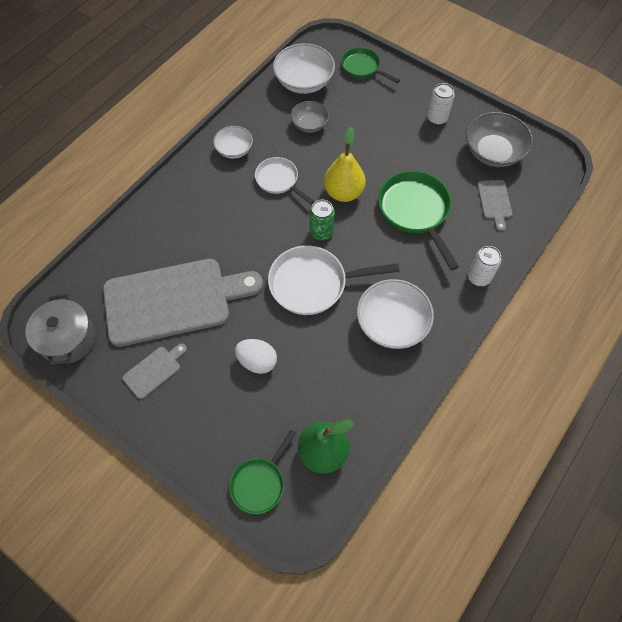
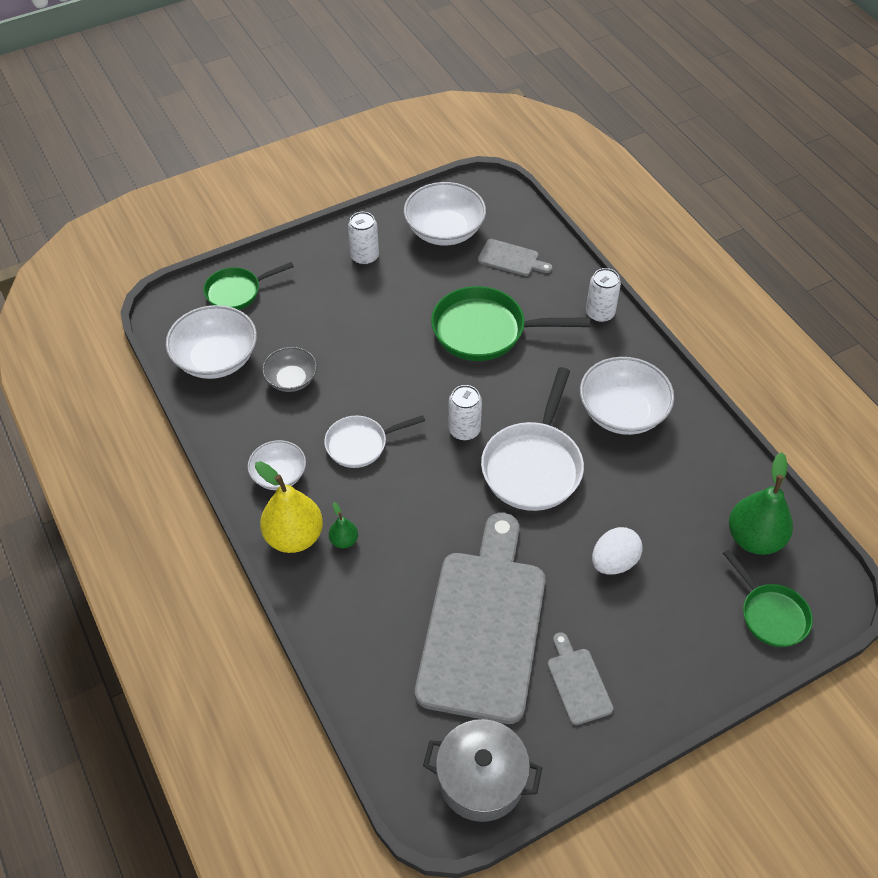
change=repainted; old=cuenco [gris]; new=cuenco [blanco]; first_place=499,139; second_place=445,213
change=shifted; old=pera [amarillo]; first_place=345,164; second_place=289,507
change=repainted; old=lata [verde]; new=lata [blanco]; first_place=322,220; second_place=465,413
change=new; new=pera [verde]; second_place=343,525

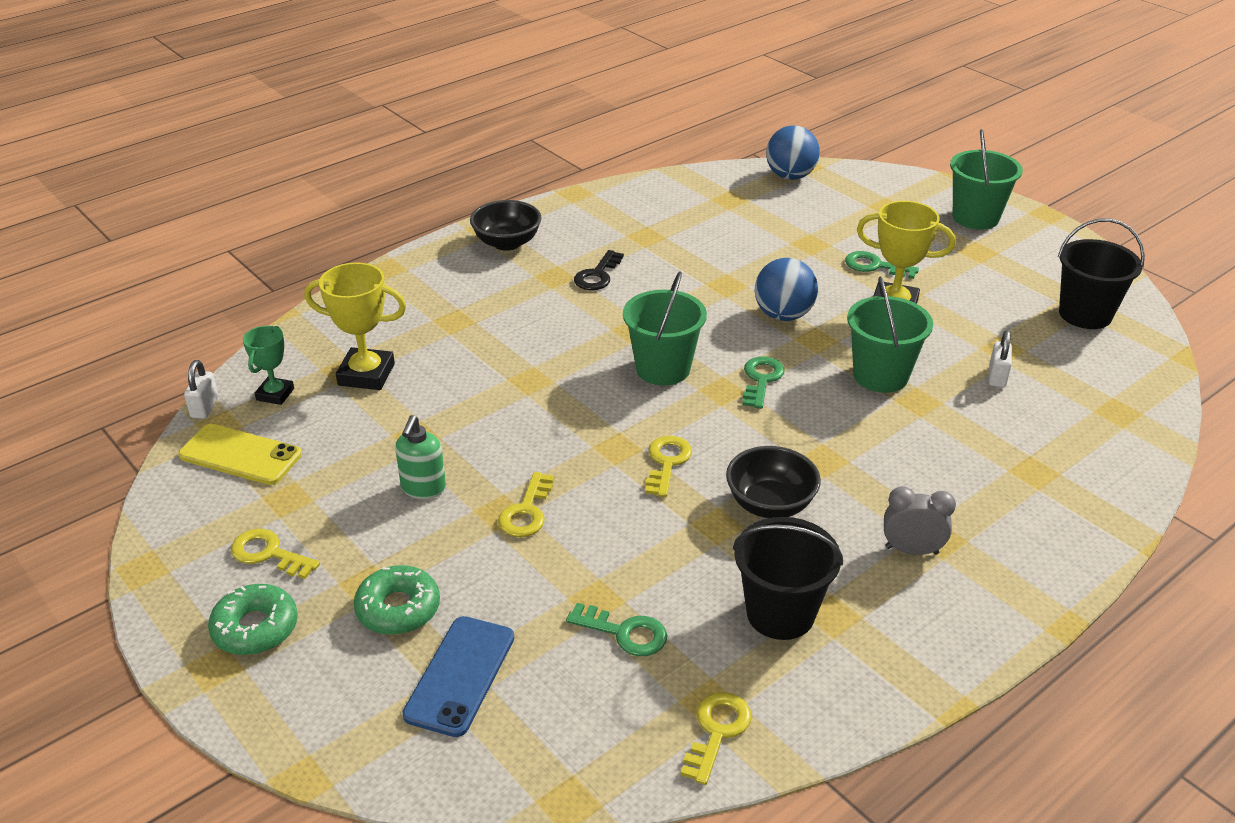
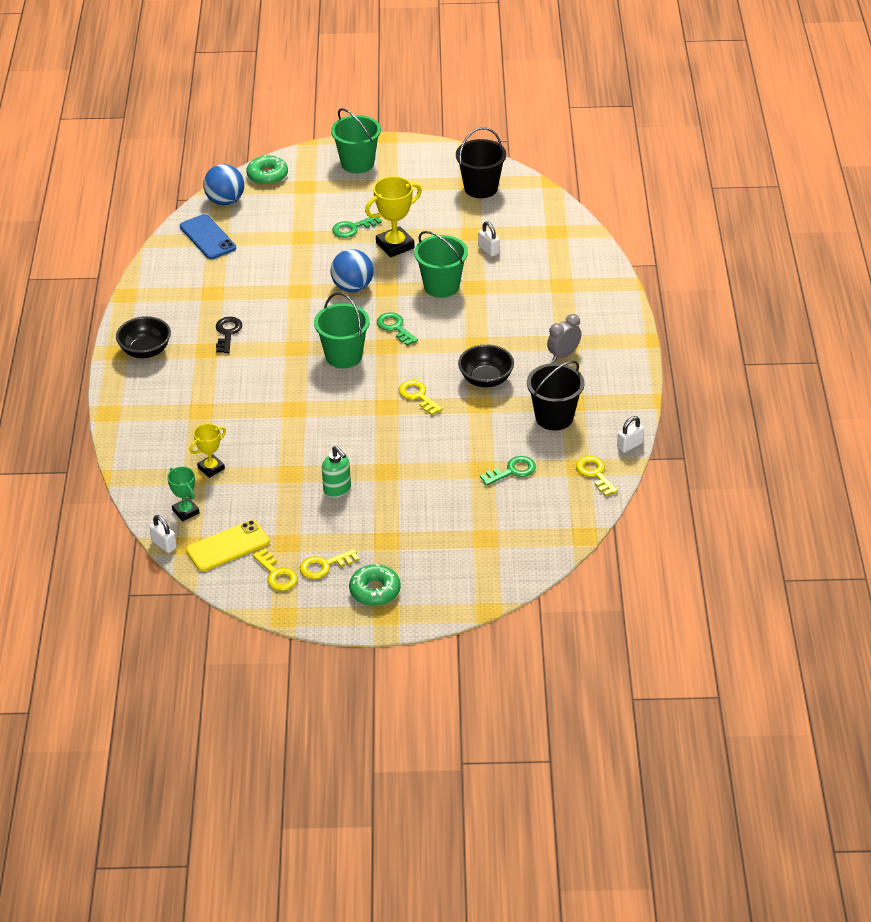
change=rotated; old=llave [negro]; first_place=599,270; second_place=229,335; degrees=-150
change=scaled; old=trofeo [amarillo]; first_place=355,326; second_place=208,450; factor=0.61
change=shifted; old=llave [amarillo]; first_place=526,504; second_place=275,570
change=shifted; old=rosquilla [verde]; first_place=397,600; second_place=267,170
change=shifted; old=móvil [azul]; first_place=458,676; second_place=208,236
change=new; new=candado [blanco]; second_place=630,434

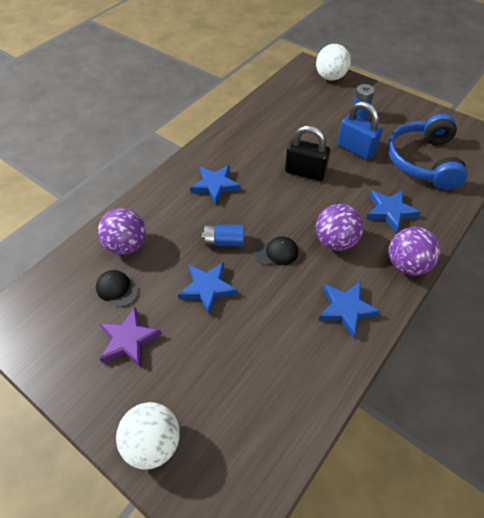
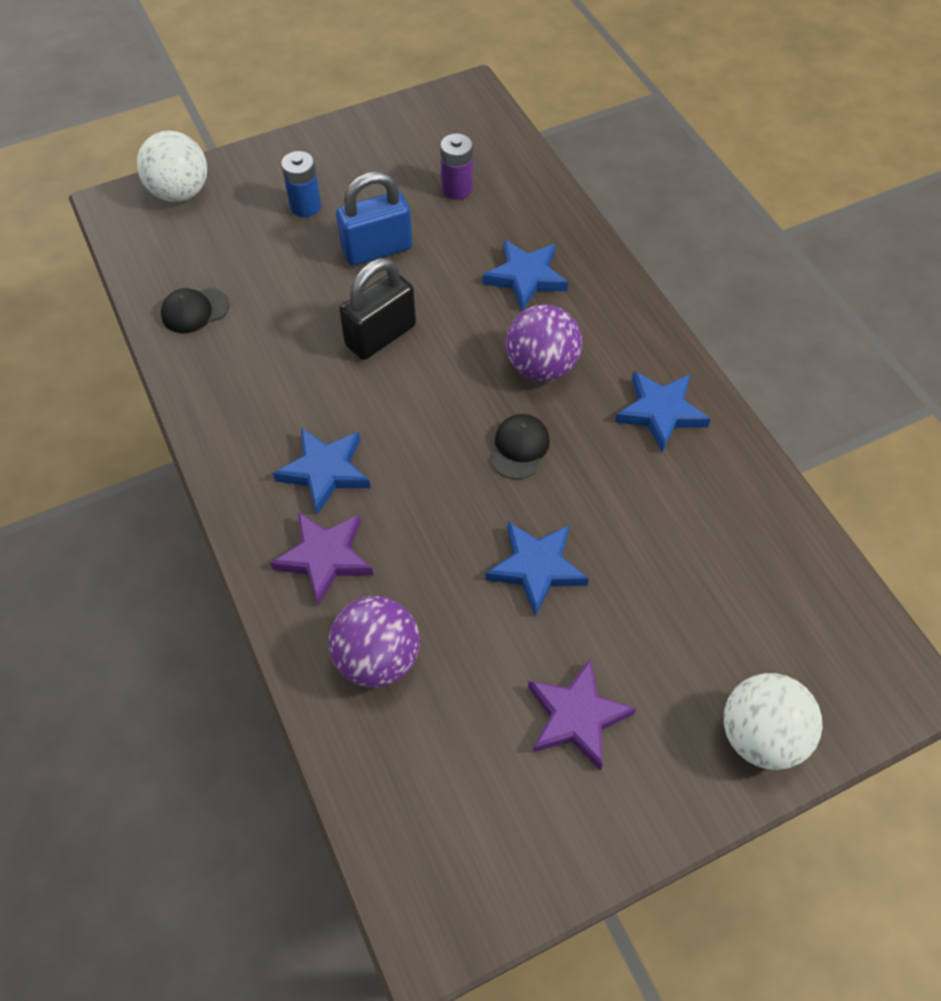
change=swapped; old=auriculares [azul]; new=pila [morado]; first_place=427,152; second_place=456,166
change=gone; old=pila [azul]; first_place=223,235
change=gone; old=pelota [morado]; first_place=414,251
change=shifted; old=gorra [negro]; first_place=117,288; second_place=195,310
change=new; new=estrella [morado]; second_place=321,559

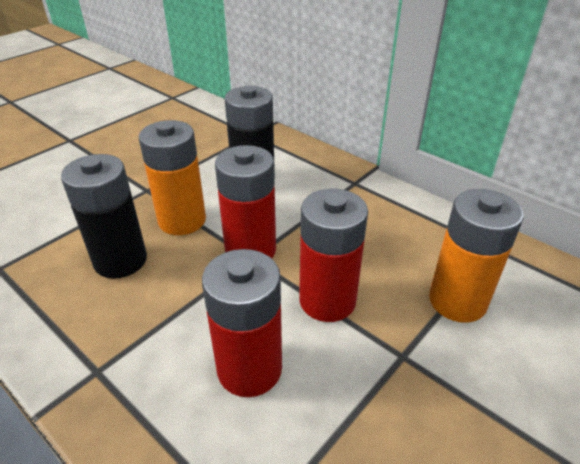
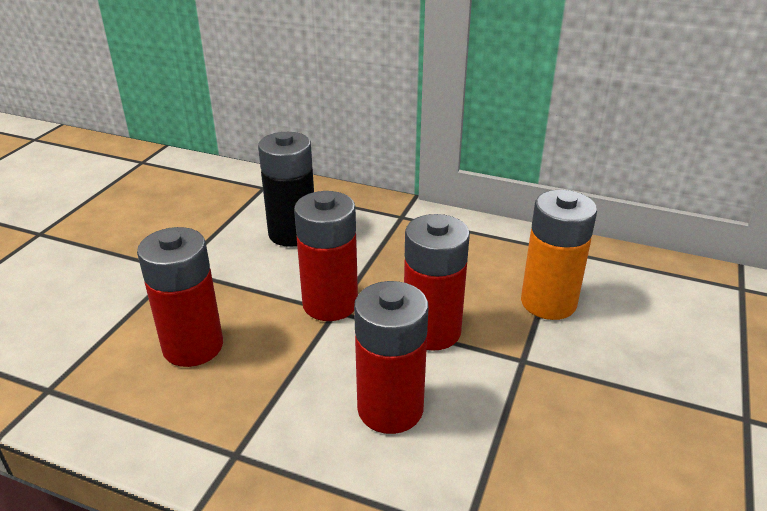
change=gone; old=pila [naranja]; first_place=172,177
change=repainted; old=pila [negro]; new=pila [rojo]; first_place=104,216; second_place=180,297

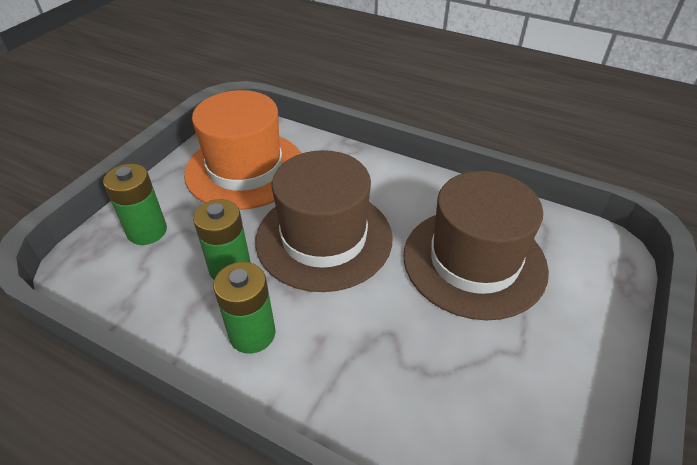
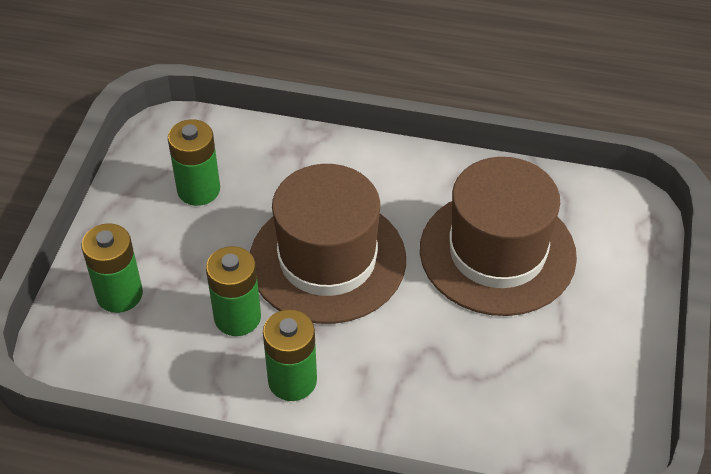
change=swapped; old=sombrero [naranja]; new=pila [verde]; first_place=243,150; second_place=194,162

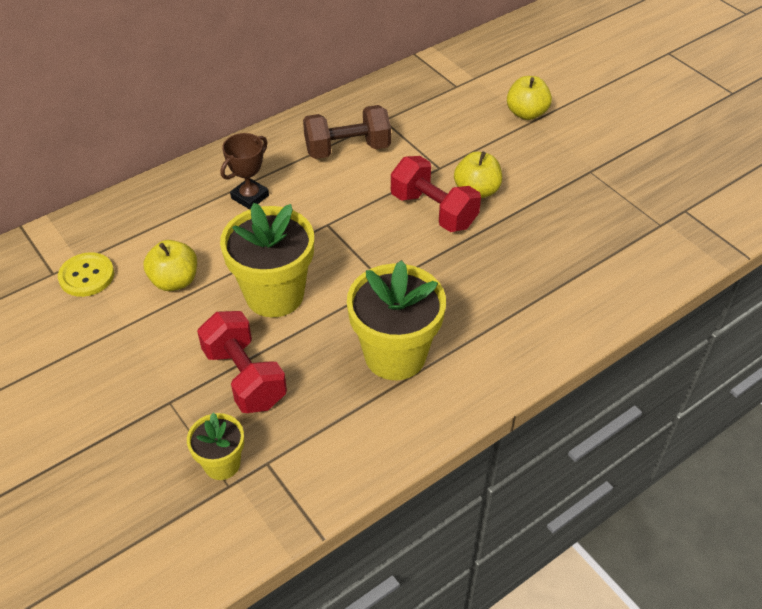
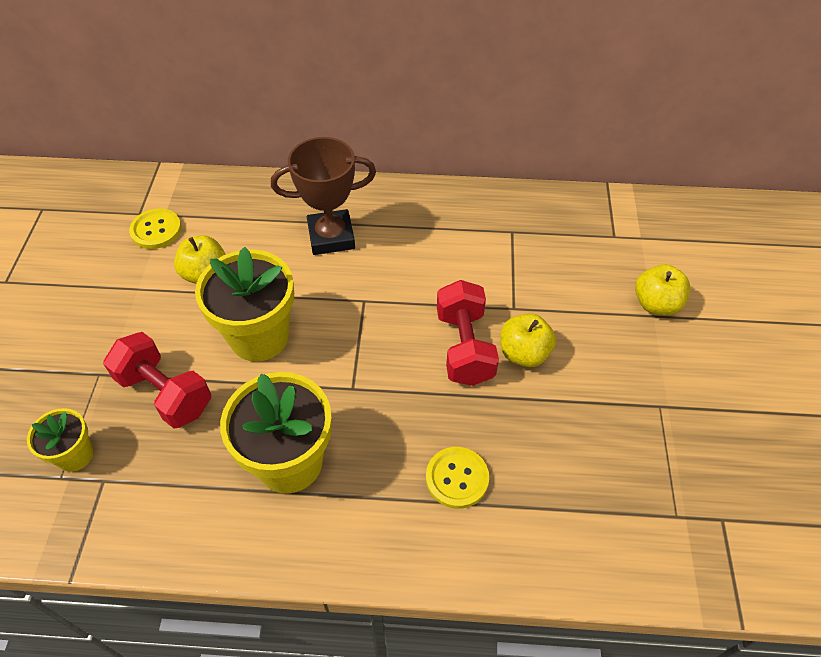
change=gone; old=mancuerna [marrón]; first_place=347,132
change=scaled; old=trofeo [marrón]; first_place=245,171; second_place=323,196; factor=1.54
change=rotated; old=mancuerna [rojo]; first_place=242,362; second_place=157,380; degrees=-60
change=new; new=botón [amarillo]; second_place=457,478

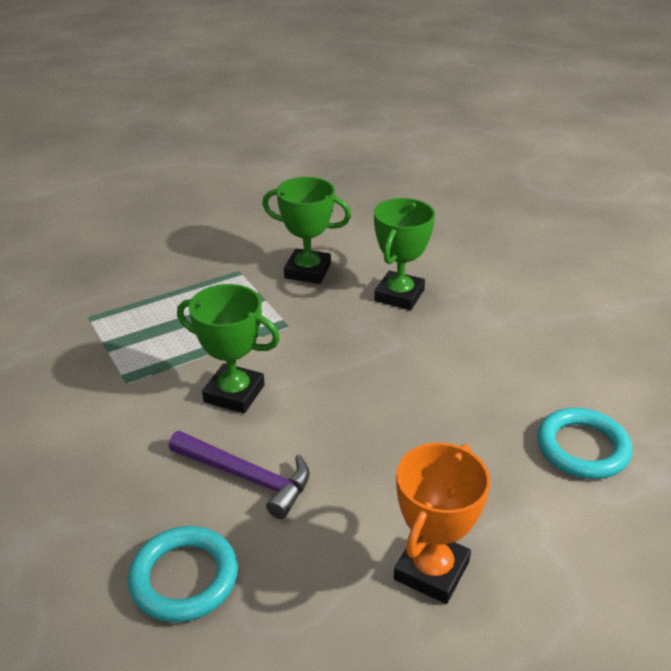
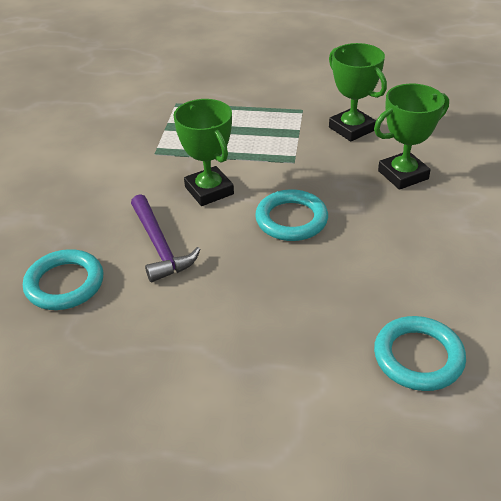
change=gone; old=trofeo [naranja]; first_place=442,523
change=new; new=anillo [turquesa]; second_place=291,215

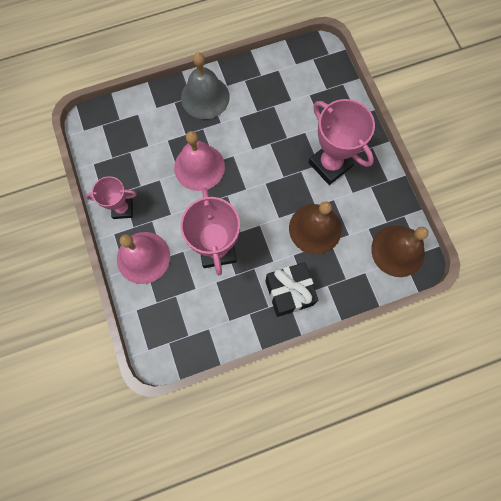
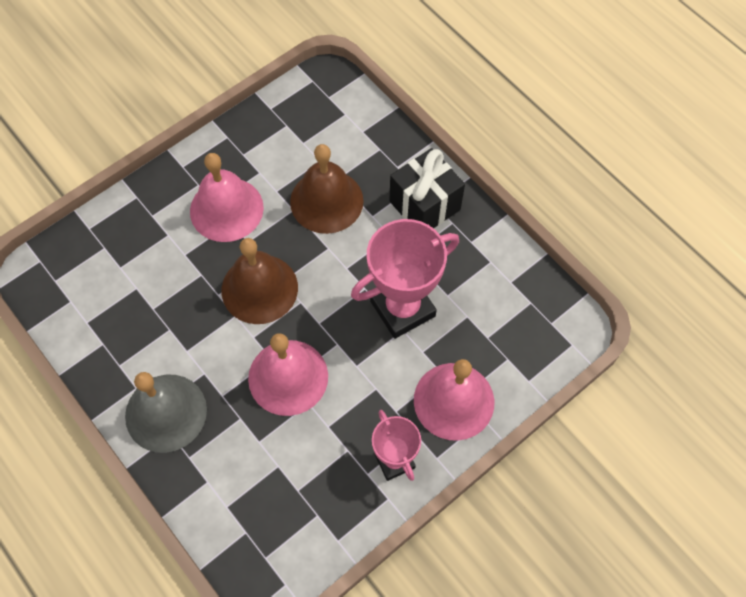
change=swapped; old=trofeo [rosa]; new=campana [rosa]; first_place=341,142; second_place=227,197
change=shifted; old=campana [marrón]; first_place=400,251; second_place=260,281

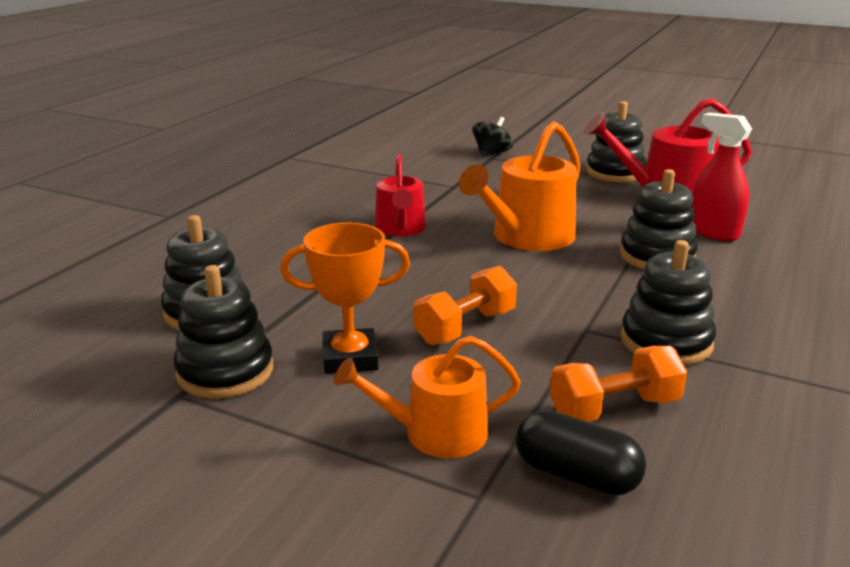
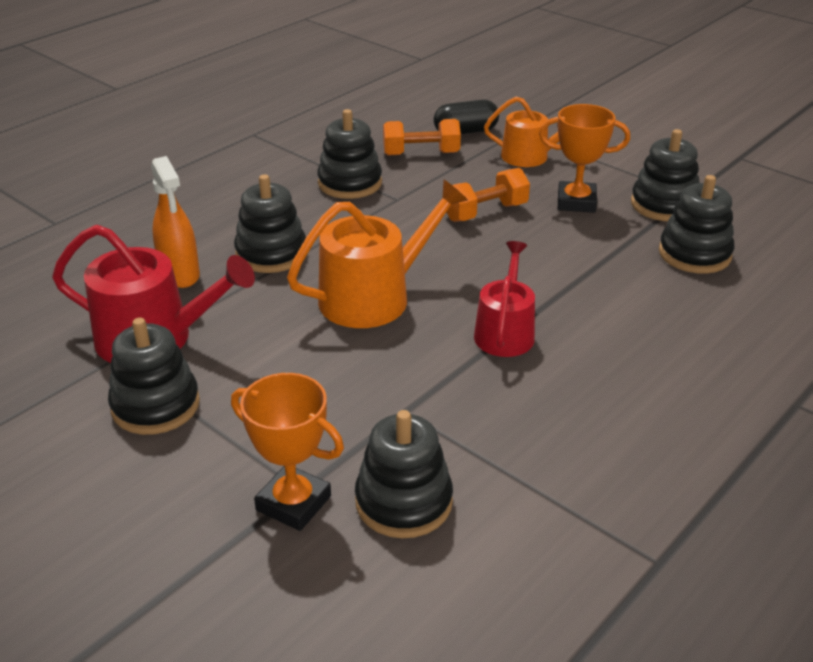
change=repainted; old=pulverizador [rojo]; new=pulverizador [naranja]; first_place=721,176; second_place=175,222
change=swapped; old=peonza [negro]; new=trofeo [naranja]; first_place=492,137; second_place=287,452
change=rotated; old=cápsula [negro]; first_place=581,453; second_place=466,117; degrees=-60
change=new; new=juguete apilable [negro]; second_place=404,474

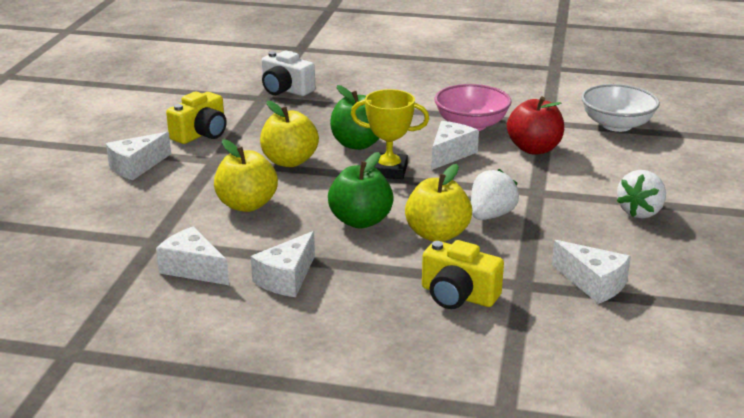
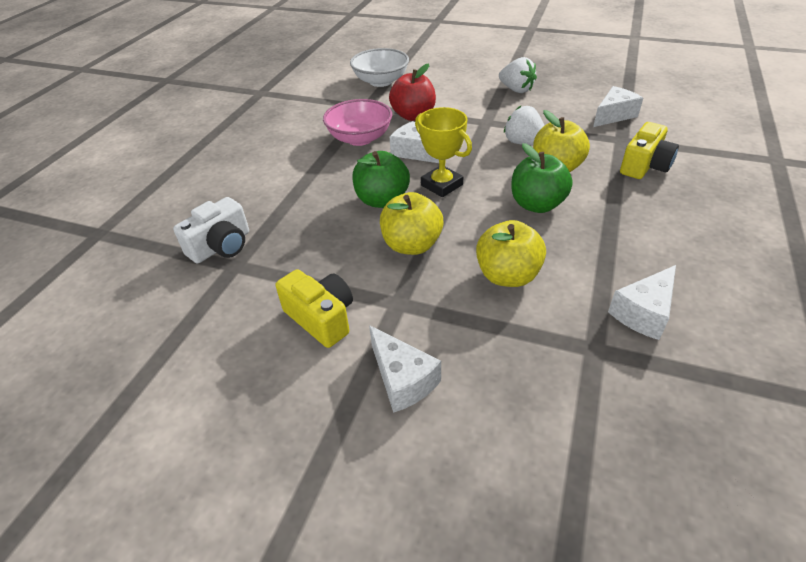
change=rotated; old=trofeo [amarillo]; first_place=390,134; second_place=443,152; degrees=-60
change=gone; old=queso [blanco]; first_place=283,264

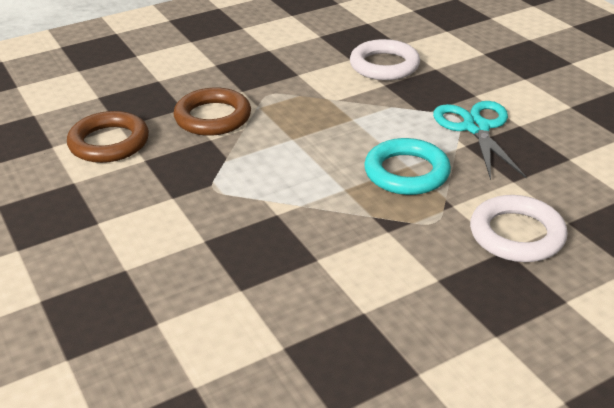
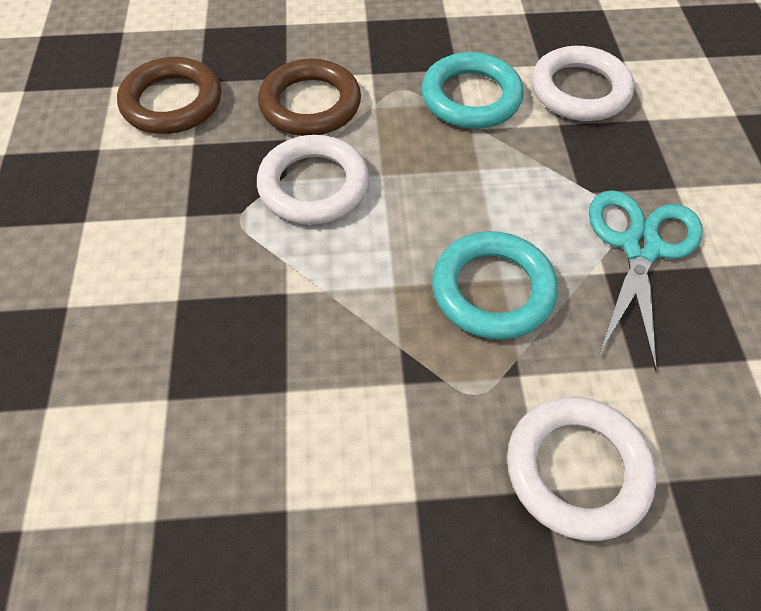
change=new; new=anillo [turquesa]; second_place=472,90
change=new; new=anillo [blanco]; second_place=313,180

